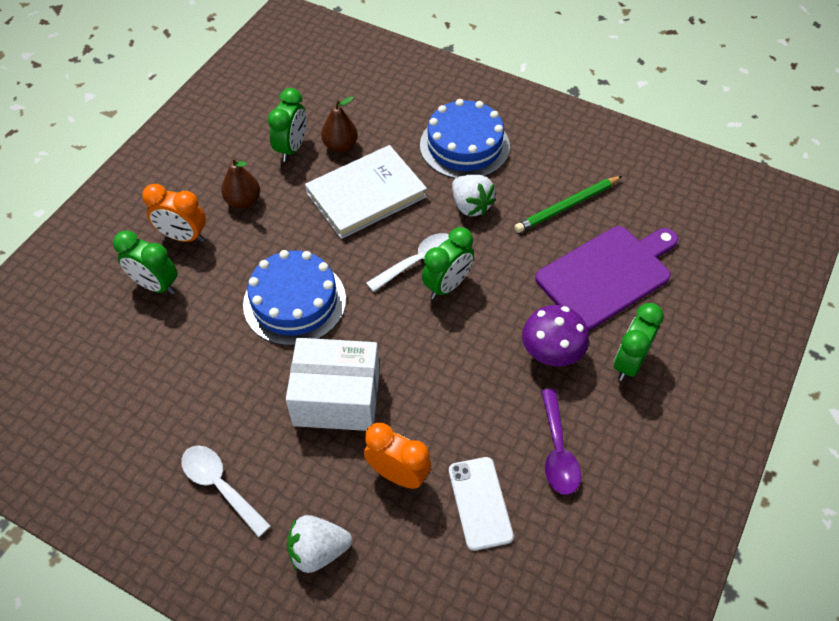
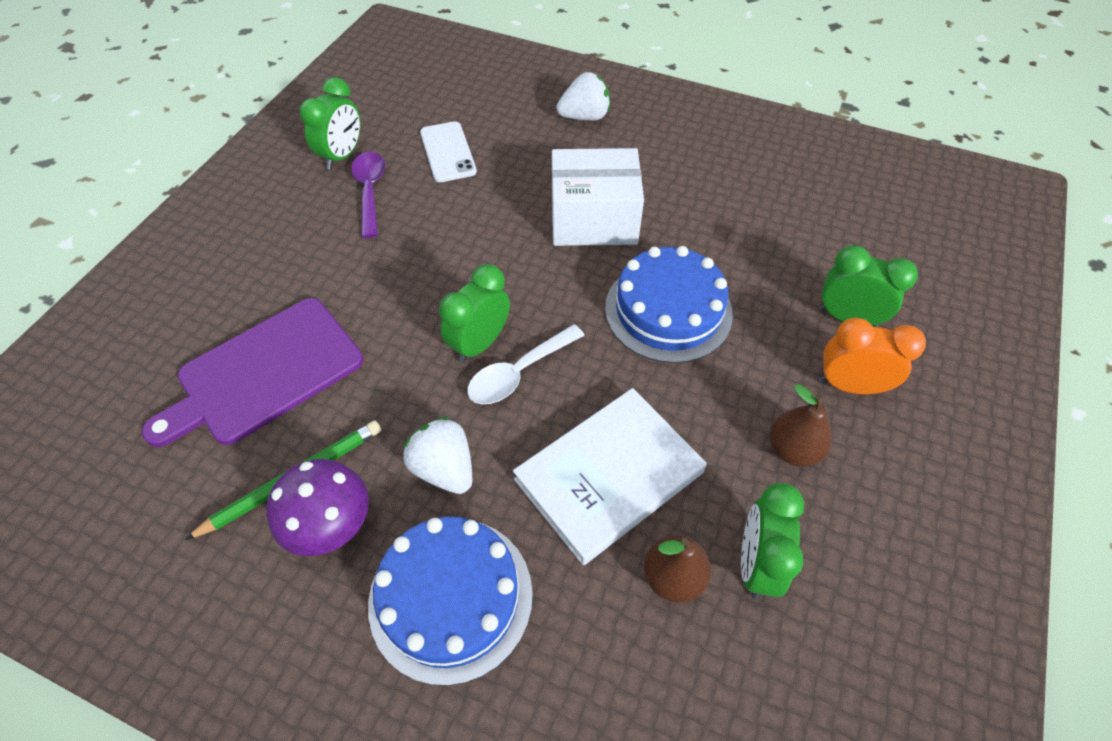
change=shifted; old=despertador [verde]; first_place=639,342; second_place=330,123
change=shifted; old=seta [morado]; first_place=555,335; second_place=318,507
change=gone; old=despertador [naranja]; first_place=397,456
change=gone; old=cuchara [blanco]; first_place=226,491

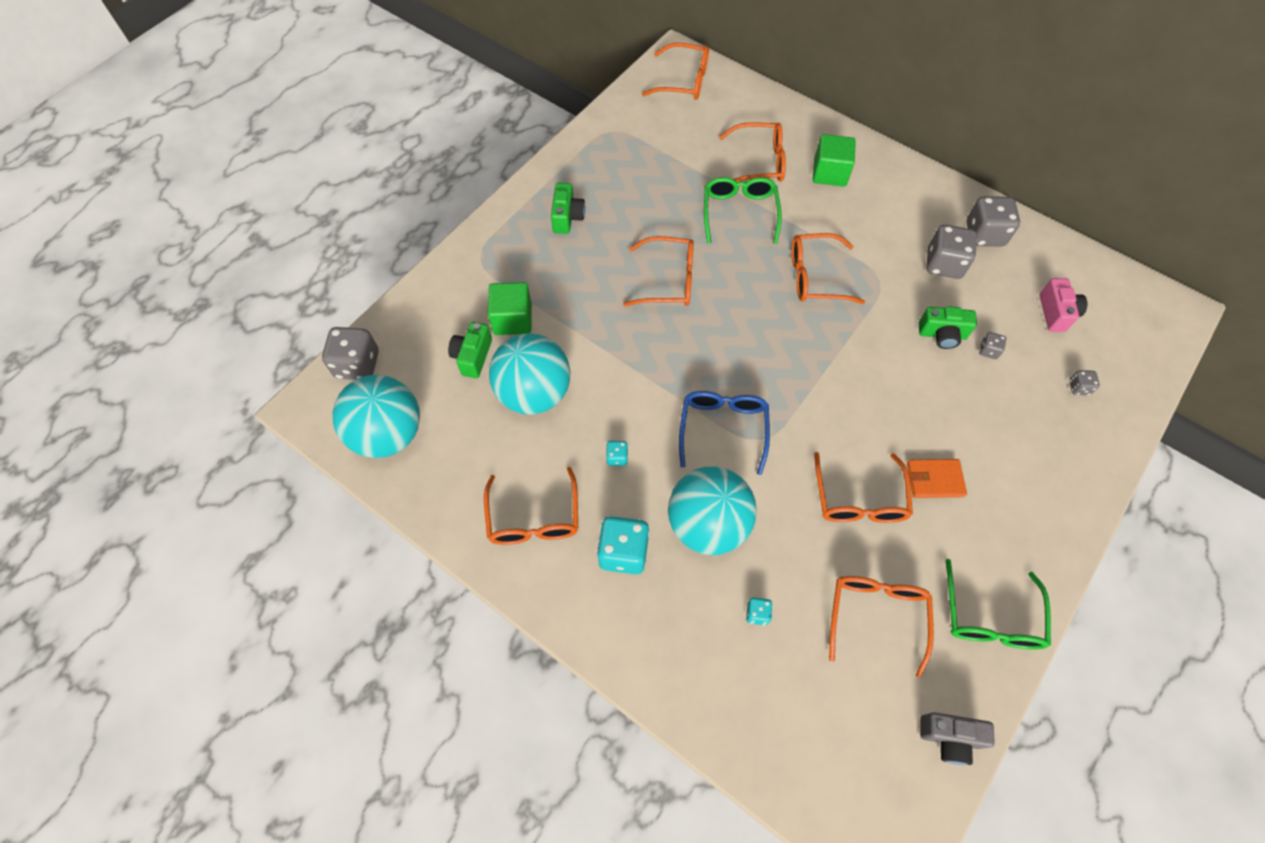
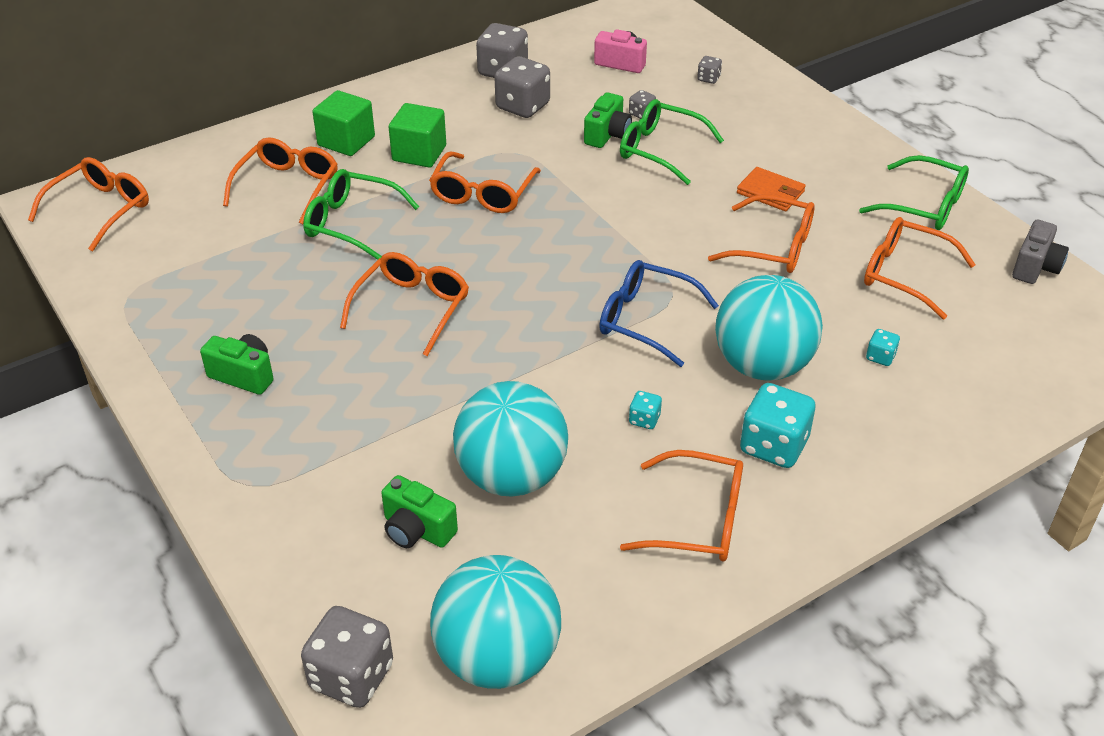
change=shifted; old=cubo [verde]; first_place=510,308; second_place=417,135
change=rotated; old=cartera [naranja]; first_place=937,478; second_place=771,189; degrees=-75
change=new; new=gafas [verde]; second_place=672,142

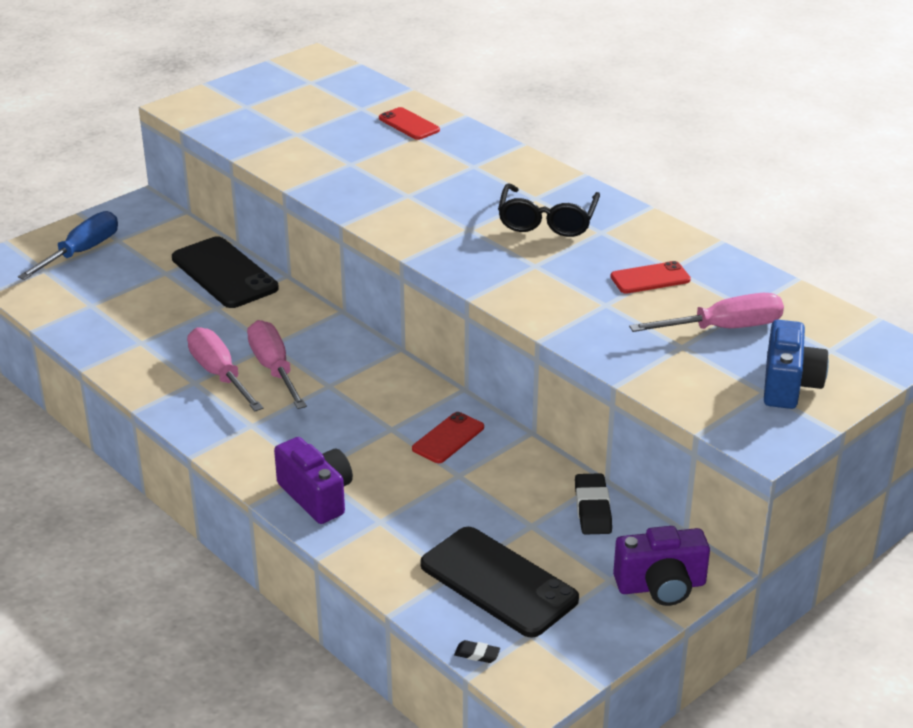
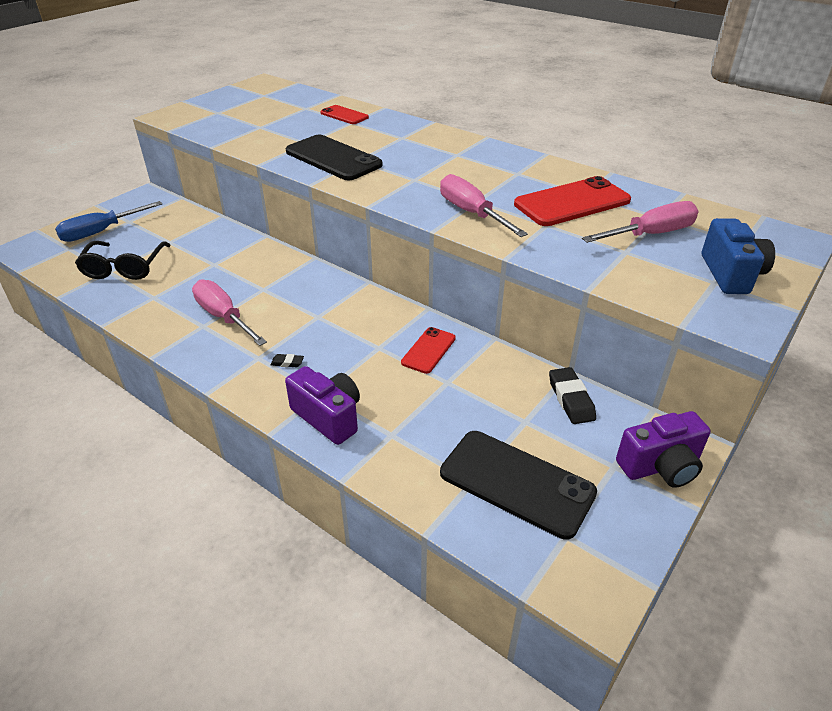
change=shifted; old=gafas [negro]; first_place=549,210; second_place=123,260
change=rotated; old=destornillador [azul]; first_place=68,245; second_place=108,221; degrees=-150
change=shifted; old=móvil [negro]; first_place=225,272; second_place=334,157
change=scaled; old=móvil [rojo]; first_place=650,277; second_place=572,201; factor=1.82
change=shifted; old=destornillador [rosa]; first_place=277,364; second_place=484,205
change=shifted; old=goma de borrar [negro]; first_place=477,651; second_place=287,360

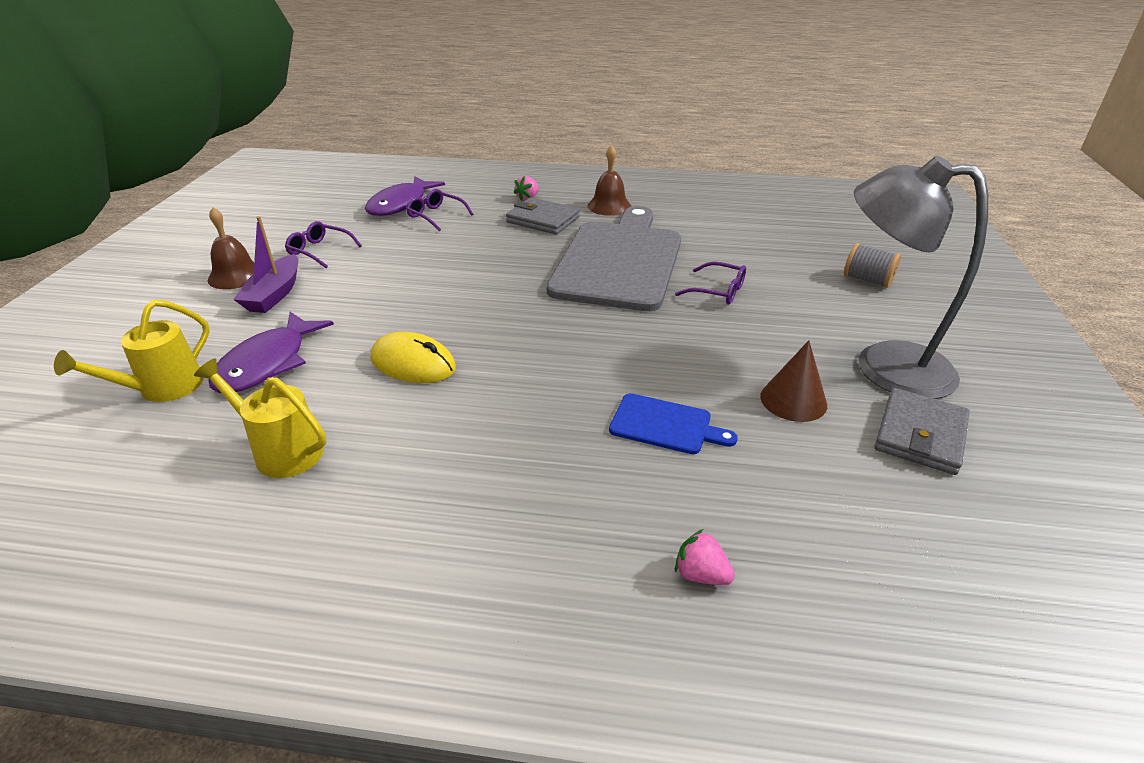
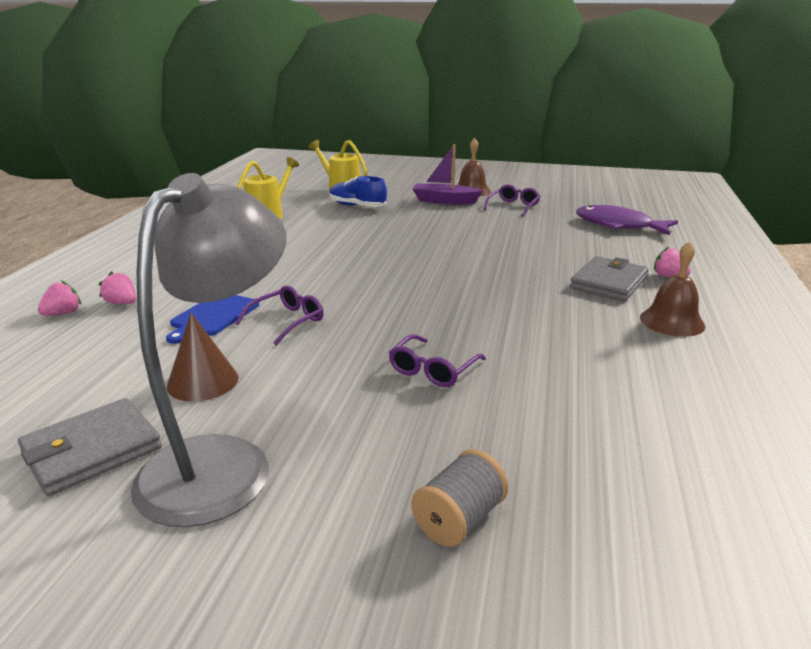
change=shifted; old=gafas [morado]; first_place=439,210; second_place=279,315
change=gone; old=tabla de cortar [gris]; first_place=614,258
change=swapped; old=pez [morado]; new=zapato [azul]; first_place=271,352; second_place=358,191
change=gone; old=ratón [amarillo]; first_place=413,357
change=rotated; old=cartera [gris]; first_place=922,431; second_place=90,447; degrees=-75
change=new; new=fresa [rosa]; second_place=117,287

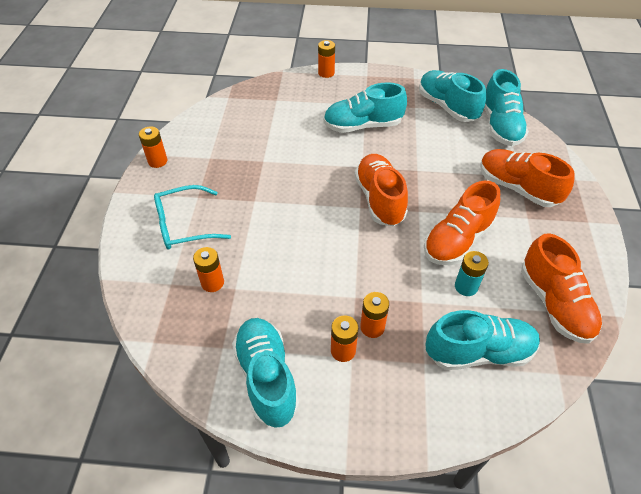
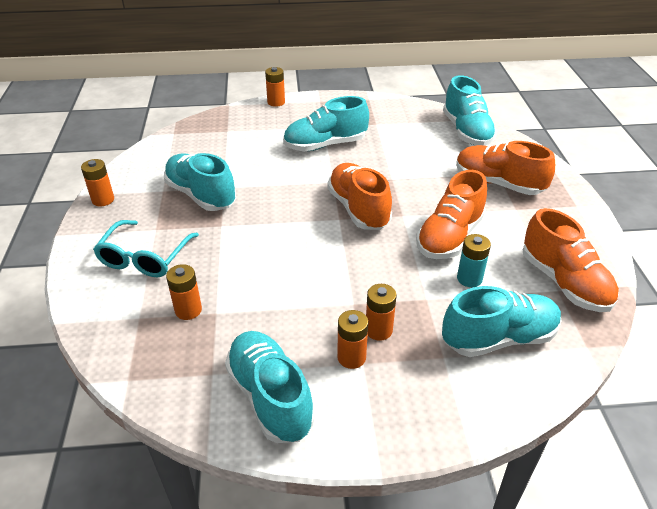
change=shifted; old=zapato [turquesa]; first_place=452,96; second_place=200,182
change=rotated; old=gafas [turquesa]; first_place=192,217; second_place=146,248; degrees=-45

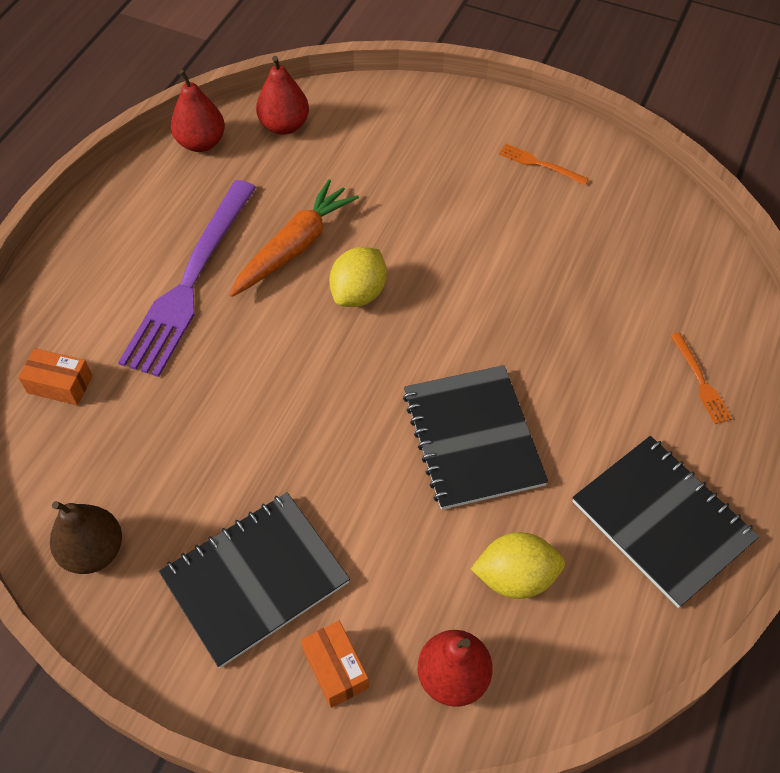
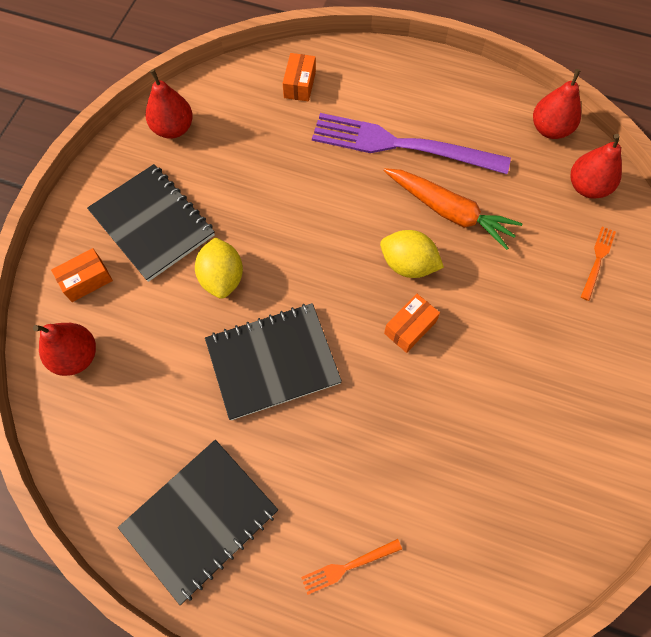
change=shifted; old=tenedor [naranja]; first_place=544,164; second_place=598,264
change=repainted; old=pera [marrón]; new=pera [rojo]; first_place=86,537; second_place=169,104
change=shifted; old=limón [amarillo]; first_place=518,565; second_place=219,268
change=new; new=caja [naranja]; second_place=412,323

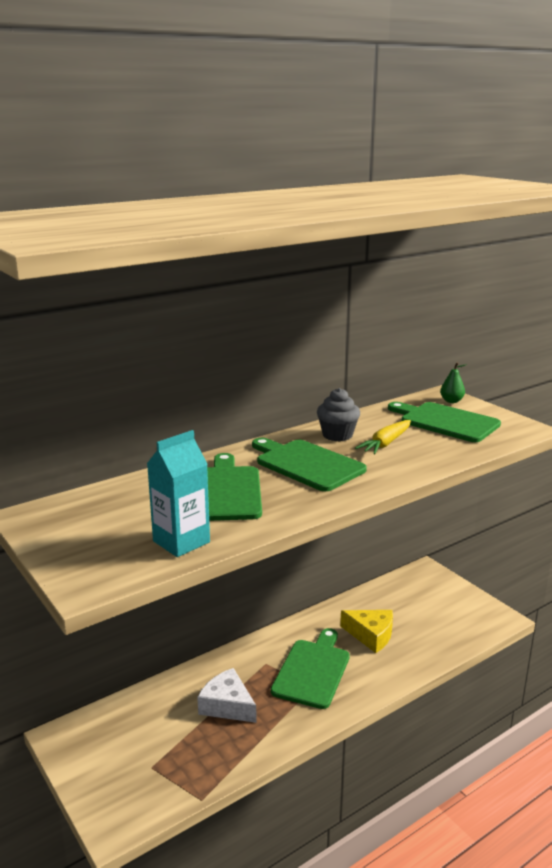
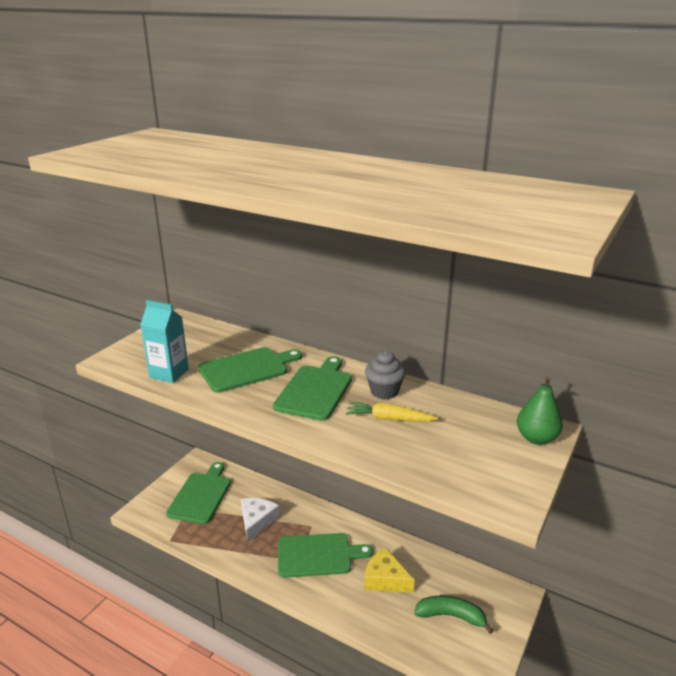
change=scaled; old=pera [verde]; first_place=453,382; second_place=540,410; factor=1.56
change=shifted; old=tabla de cortar [verde]; first_place=444,422; second_place=198,493
change=rotated; old=queso [amarillo]; first_place=366,631; second_place=389,570; degrees=120
change=new; new=plátano [verde]; second_place=454,614

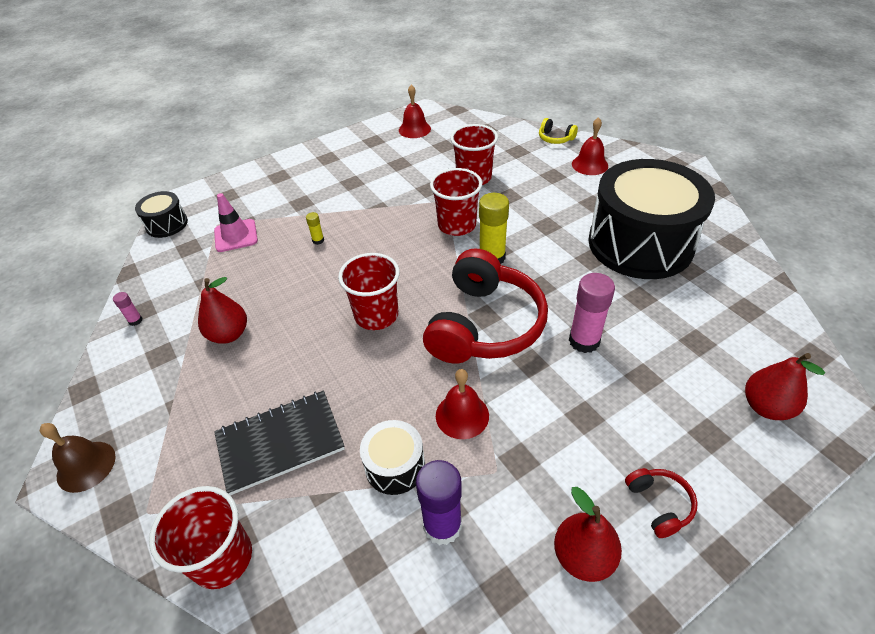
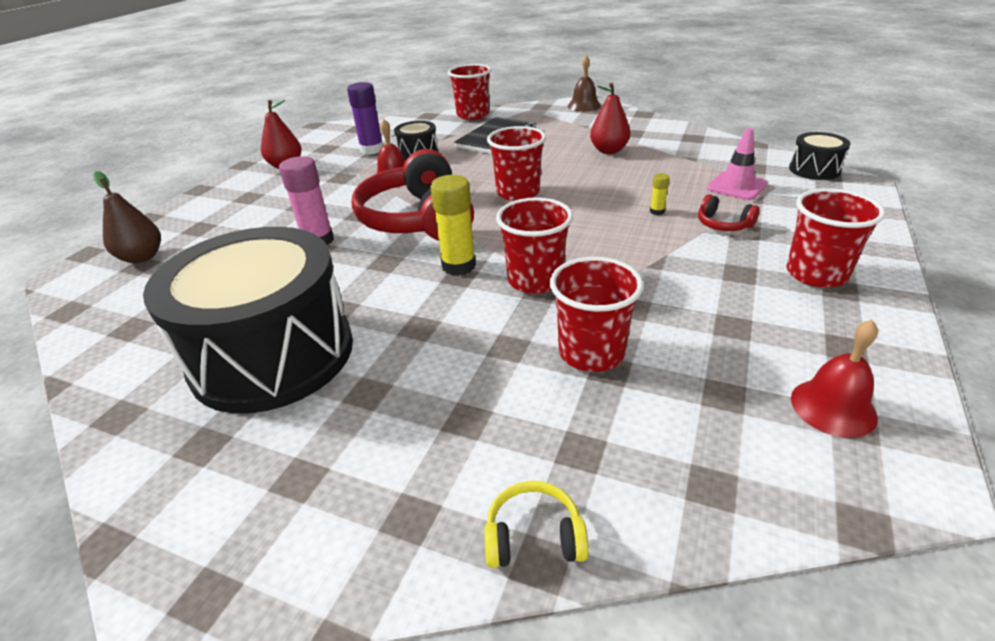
change=gone; old=campana [rojo]; first_place=590,146
change=gone; old=barra de pegamento [rosa]; first_place=127,309
change=repainted; old=pera [rojo]; new=pera [marrón]; first_place=785,386; second_place=127,217
change=shifted; old=auriculares [rojo]; first_place=661,503; second_place=729,212
change=new; new=vaso [rojo]; second_place=836,238

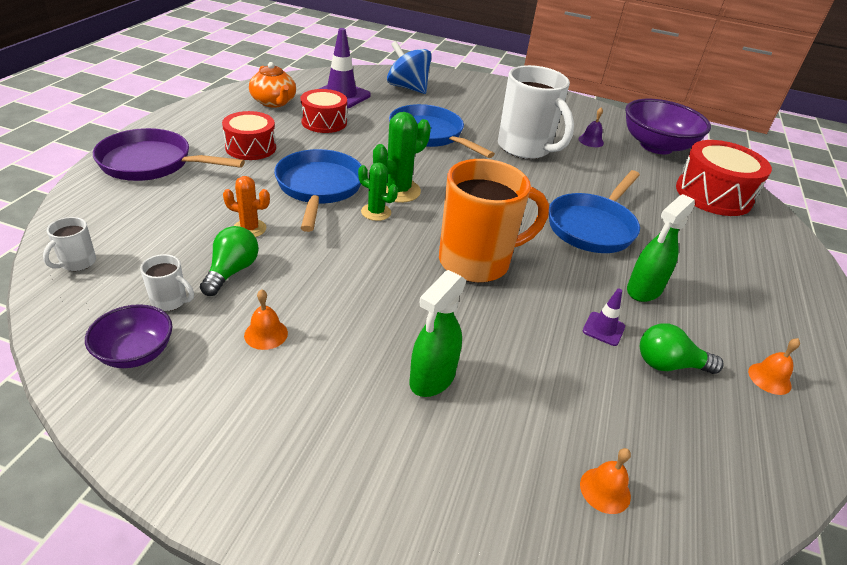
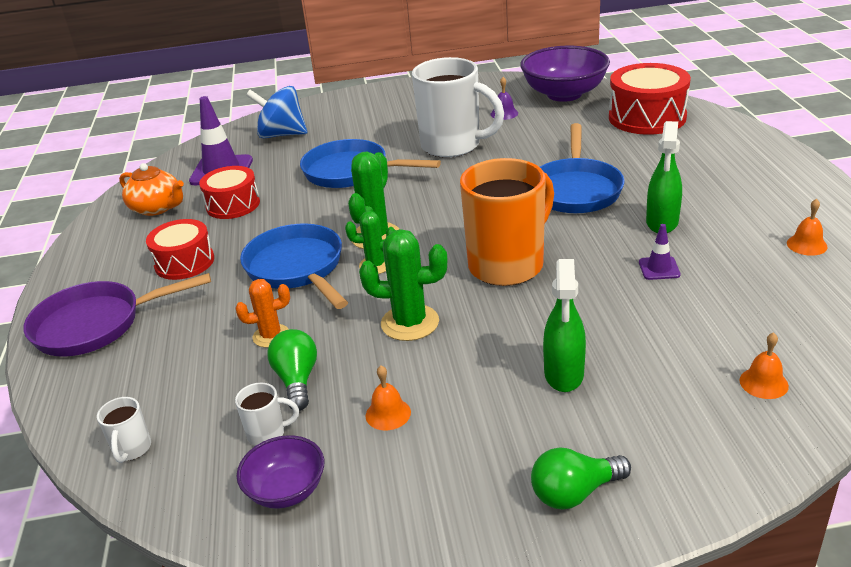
change=shifted; old=bombilla [verde]; first_place=681,348; second_place=581,478
change=new; new=cactus [verde]; second_place=403,285

